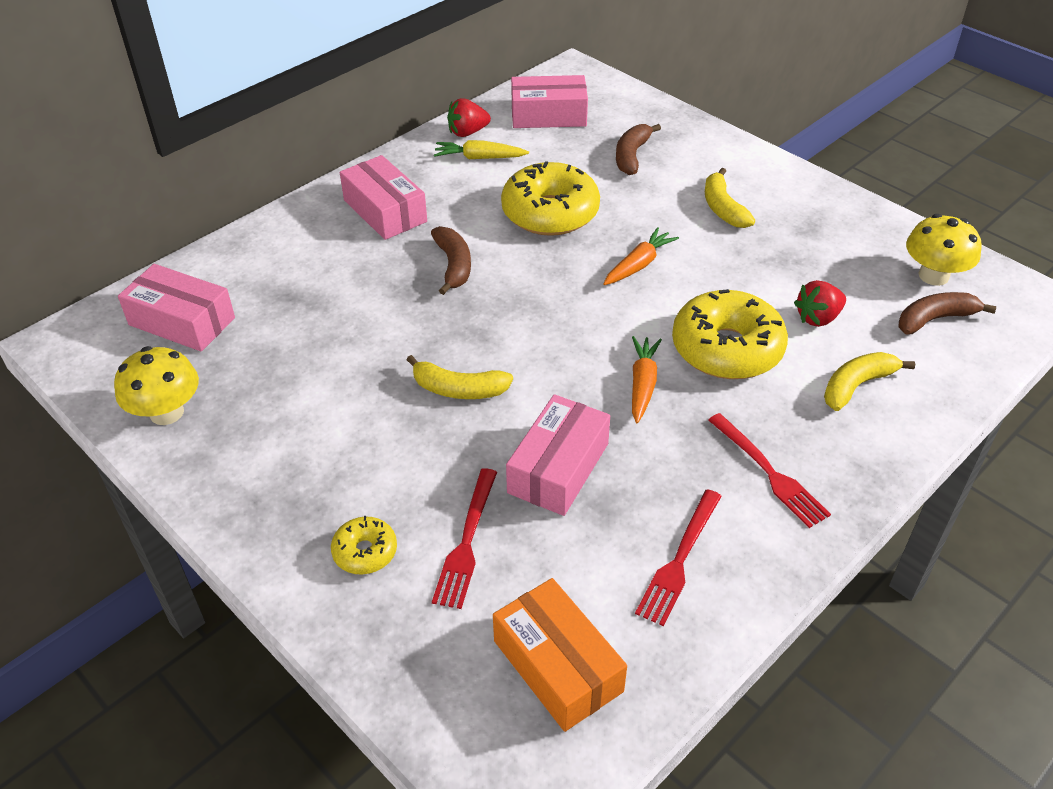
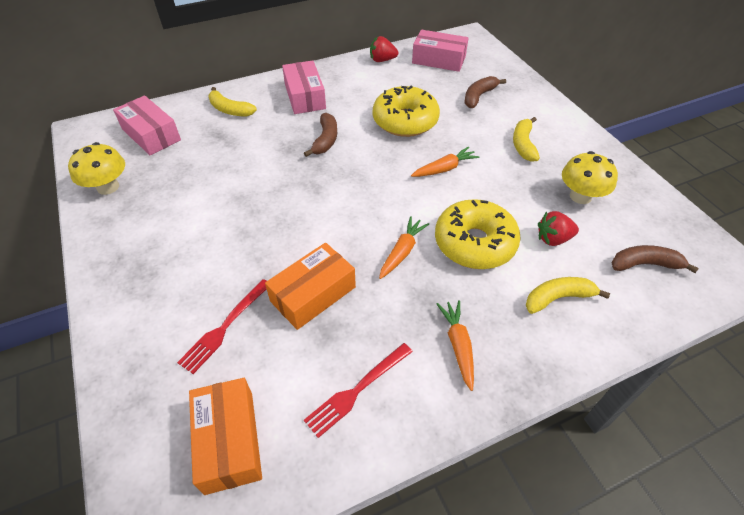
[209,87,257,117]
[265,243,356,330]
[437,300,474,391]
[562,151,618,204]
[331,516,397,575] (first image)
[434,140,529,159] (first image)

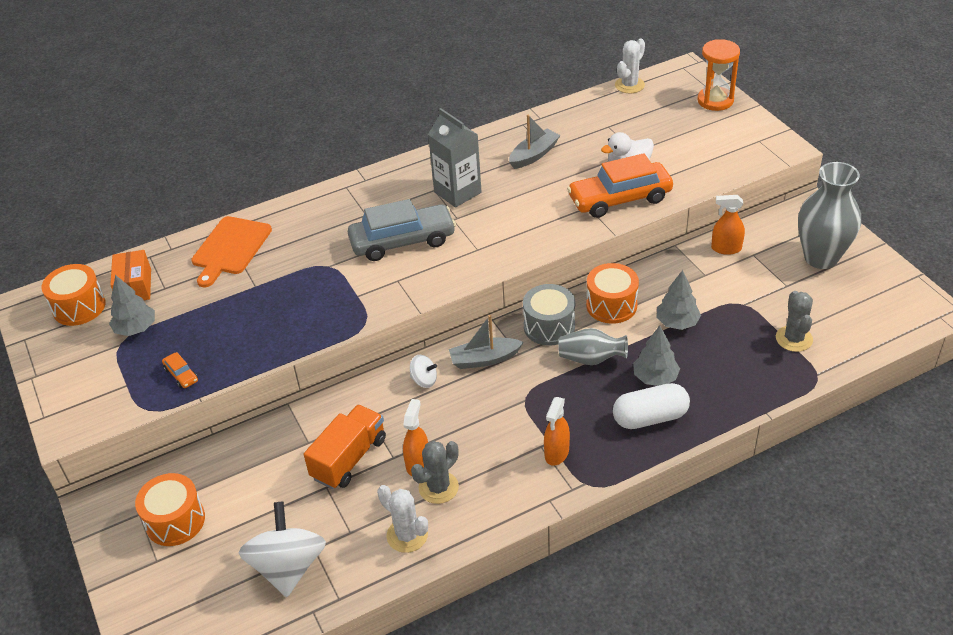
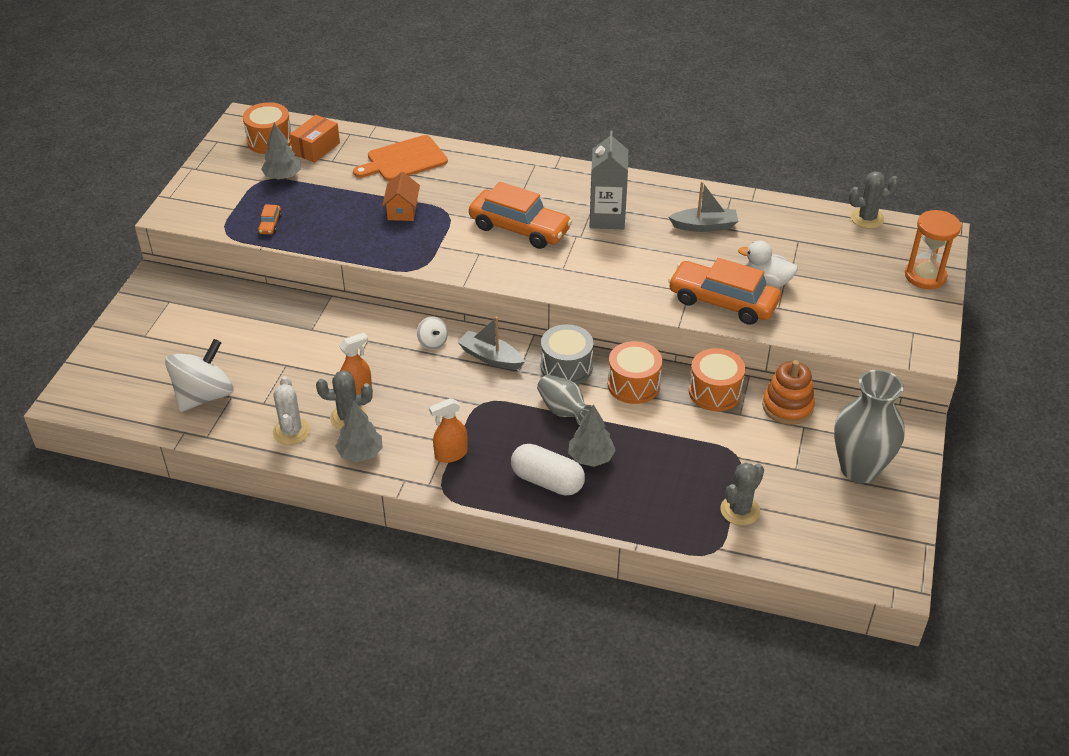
[335,400,383,462]
[382,172,420,221]
[469,182,572,249]
[689,348,746,411]
[762,360,815,425]
[849,171,899,229]
[304,404,386,489] (first image)

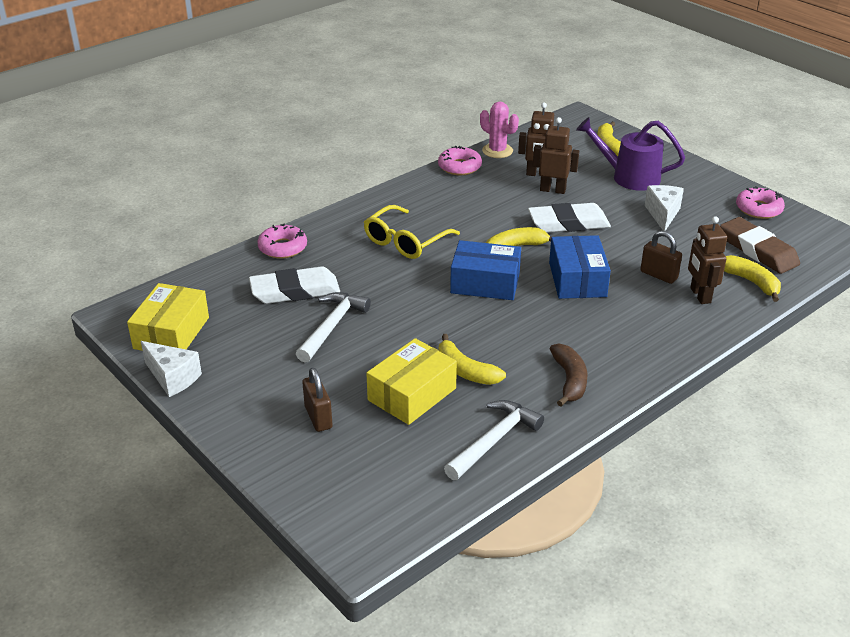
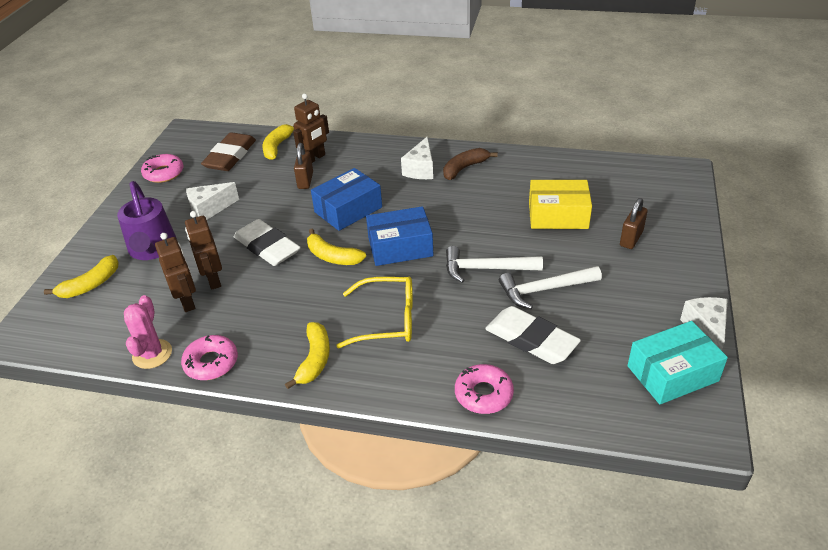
[285,322,330,389]
[366,206,433,266]
[401,137,433,179]
[446,246,543,283]
[627,321,728,405]

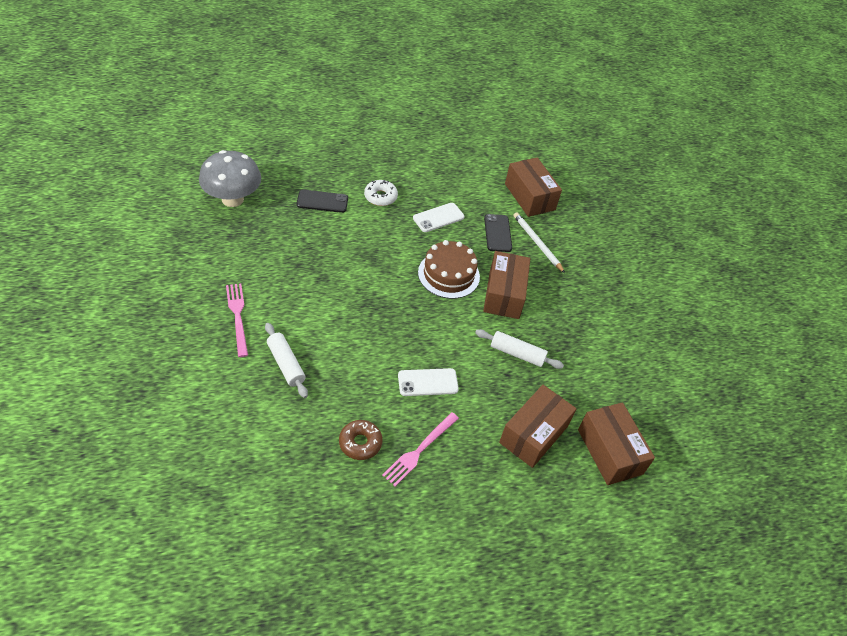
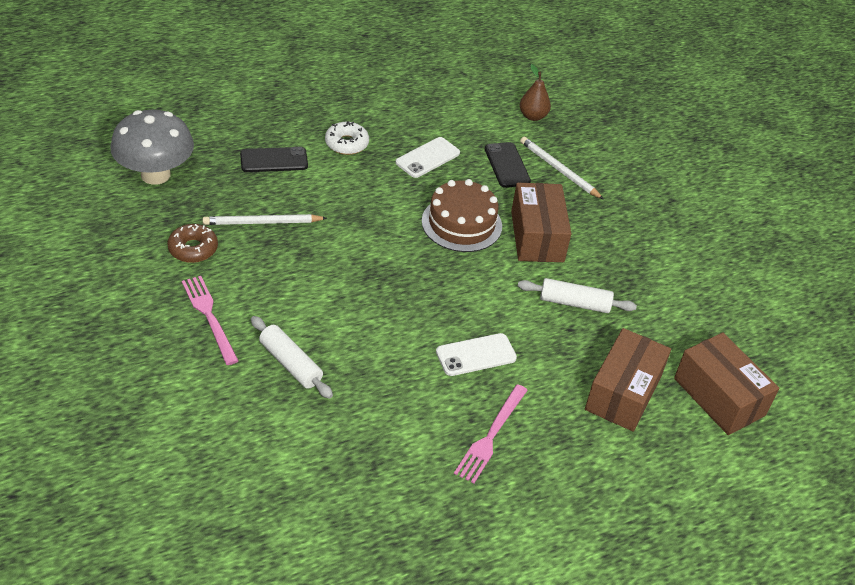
[167,224,218,263]
[203,214,327,225]
[520,64,551,121]

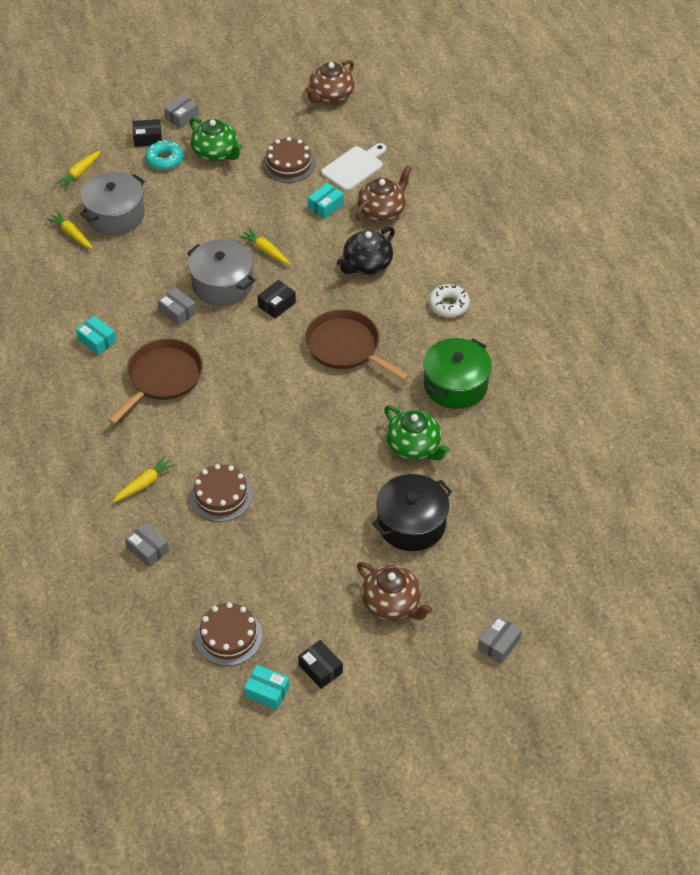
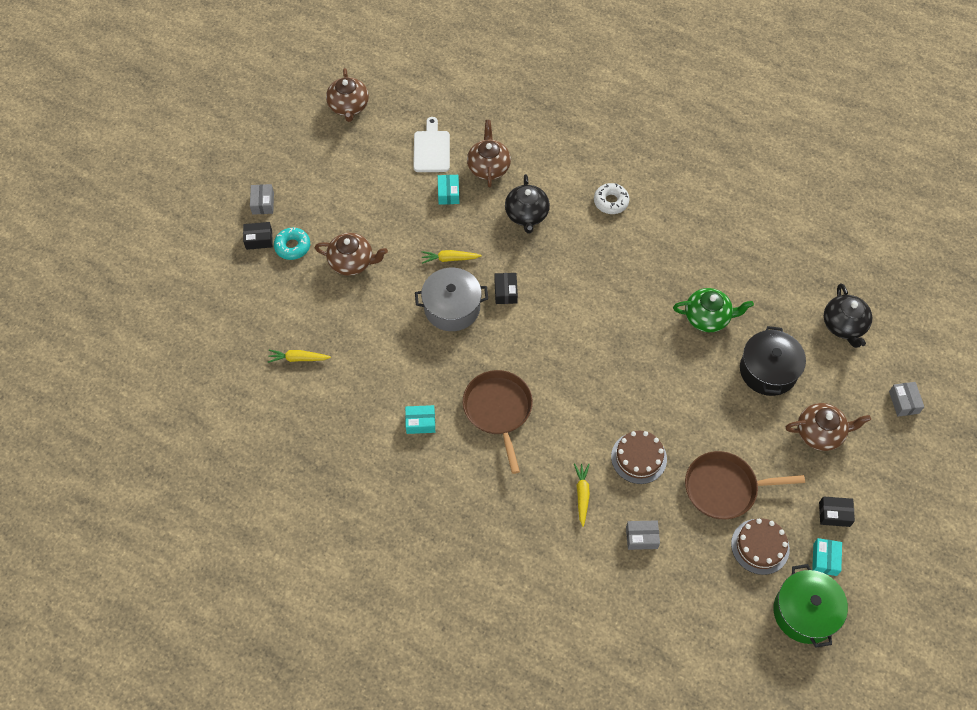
[243,222,273,250]
[315,233,388,276]
[685,451,805,519]
[773,564,848,647]
[812,538,842,576]
[824,283,872,348]
[55,150,101,190] (first image)
[80,172,145,235] (first image)
[157,287,197,326] (first image)
[190,117,242,161] (first image)
[262,137,315,183] (first image)

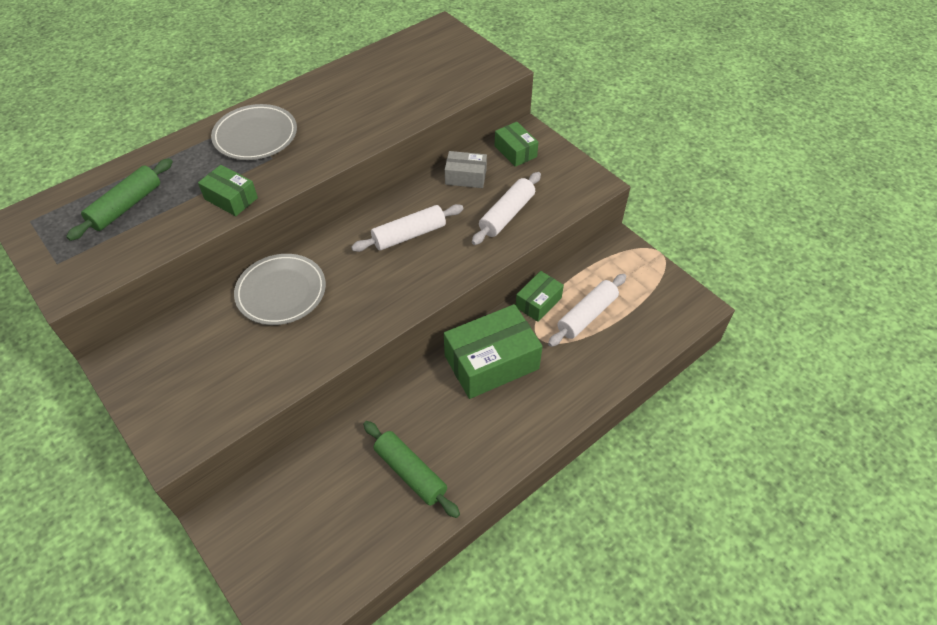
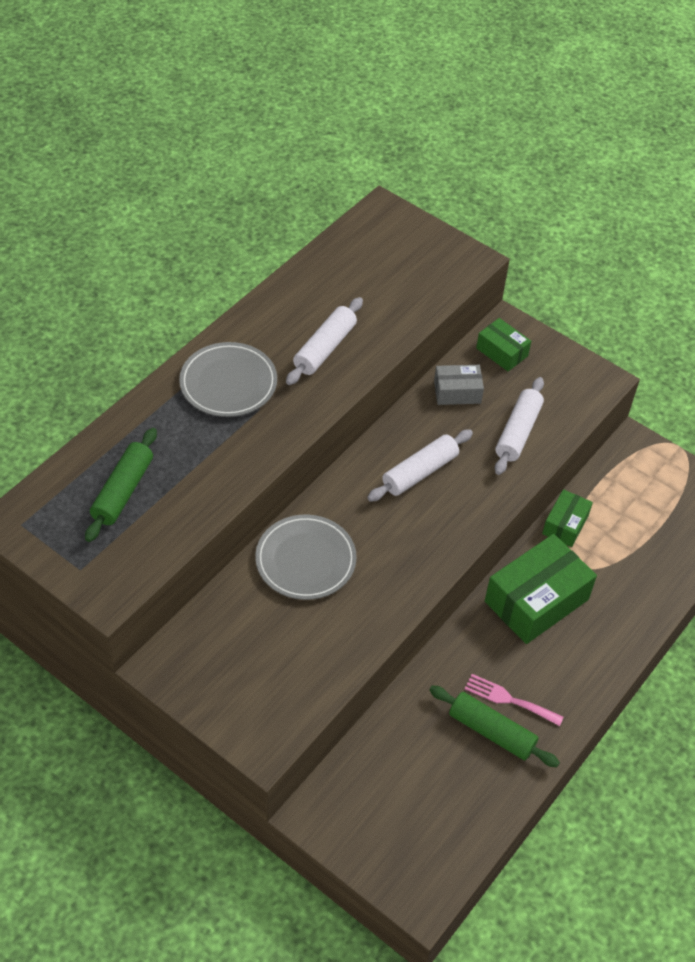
[286,297,363,385]
[465,674,564,726]
[198,165,258,216] (first image)

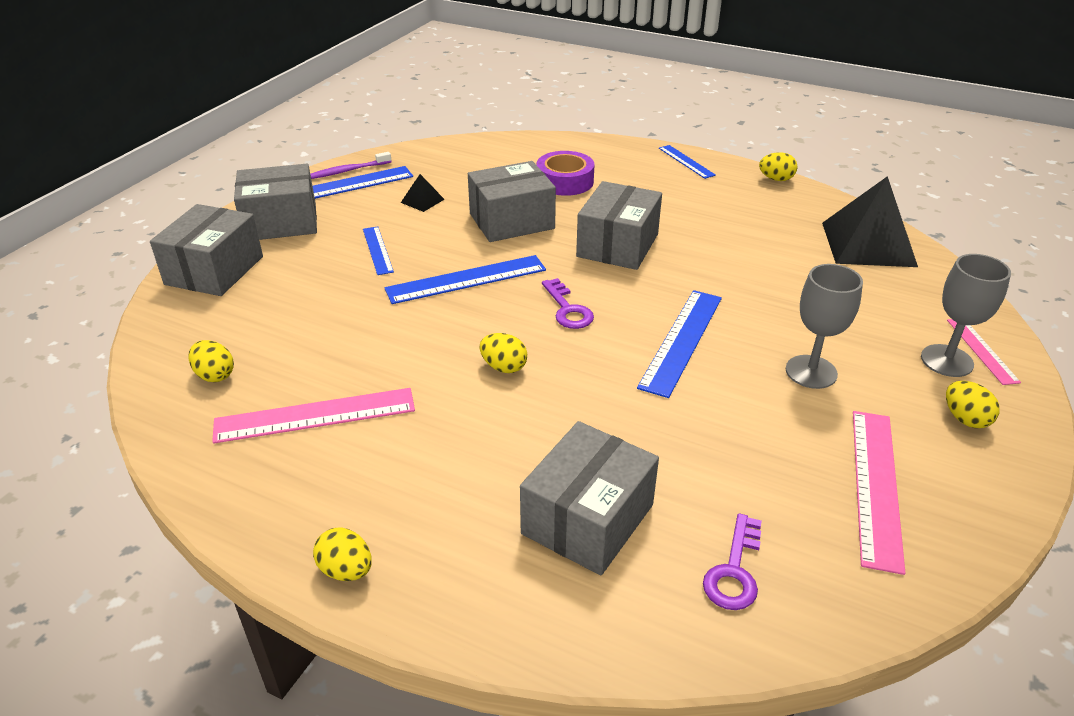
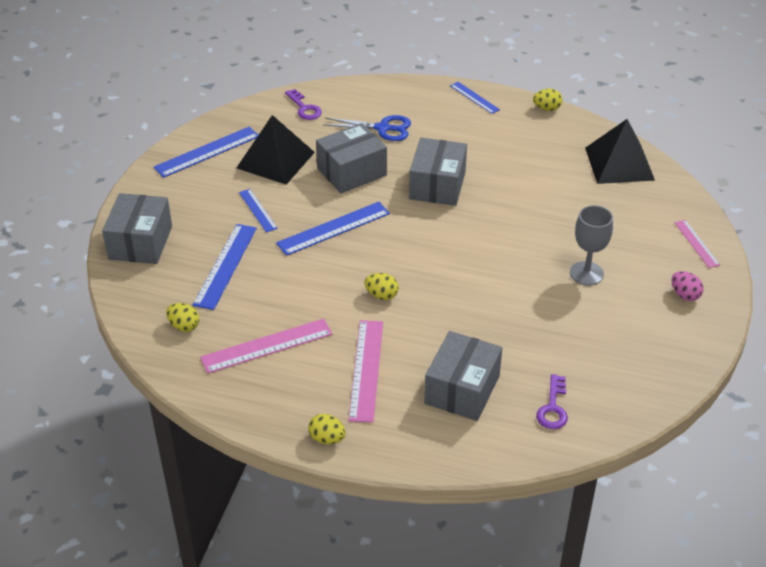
[193,224,257,310]
[237,115,315,185]
[285,89,322,120]
[324,115,411,141]
[348,320,383,423]
[672,271,703,301]
[234,164,317,240] (first image)
[310,152,391,179] (first image)
[921,254,1011,377] (first image)

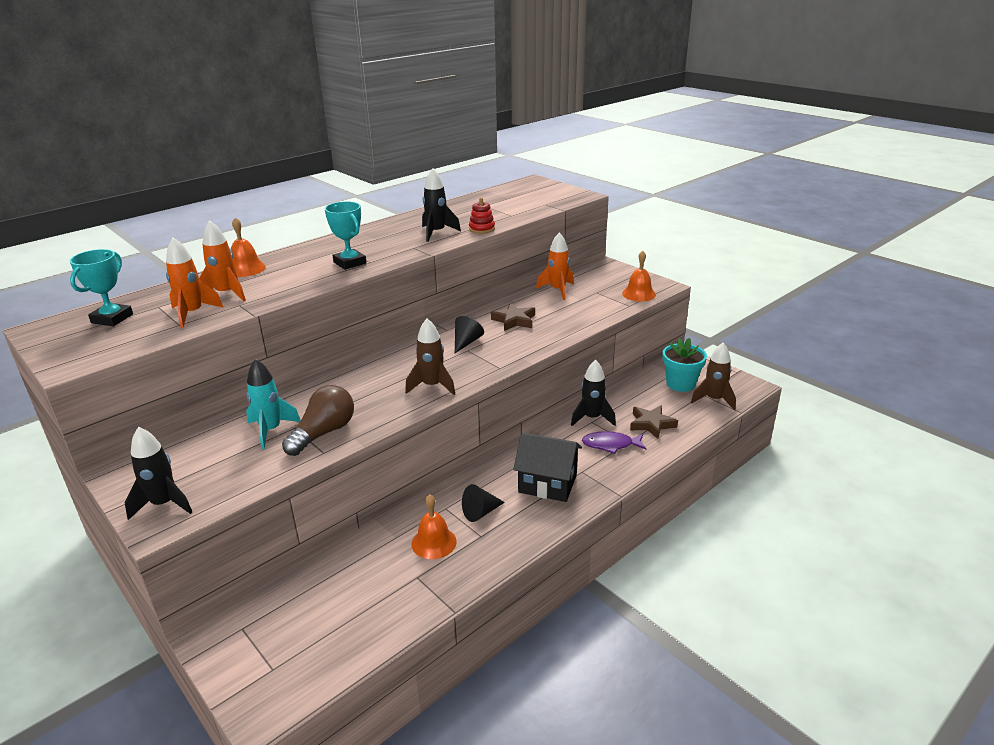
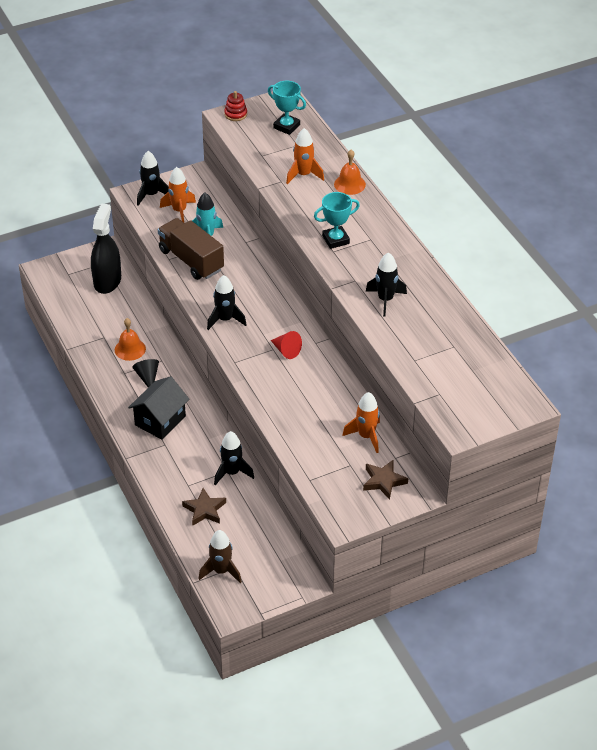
[91,203,121,294]
[158,218,224,280]
[160,167,196,222]
[207,275,247,330]
[224,91,247,121]
[271,331,302,359]
[363,460,408,500]
[582,431,647,454] (first image)
[622,251,656,301] (first image)
[662,338,707,392] (first image)

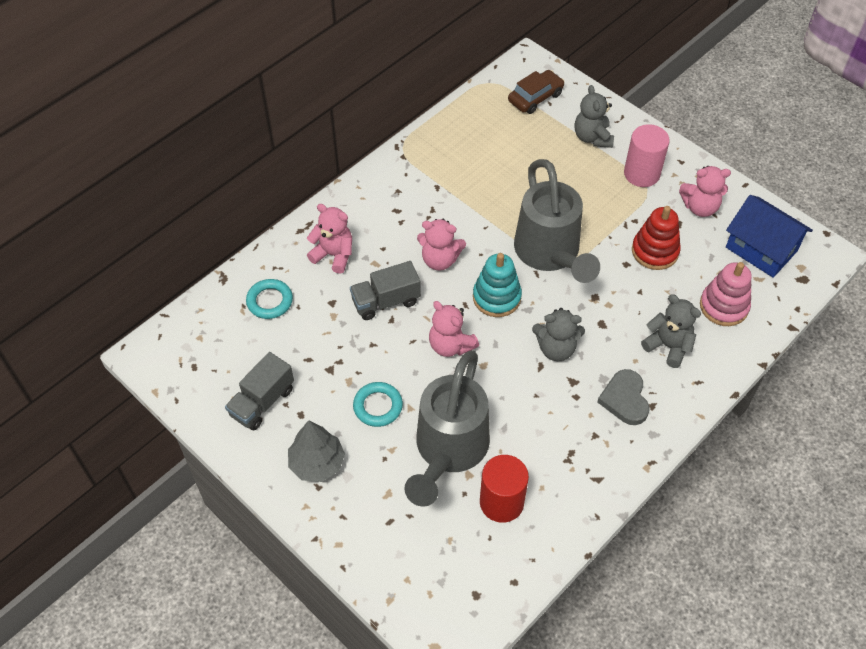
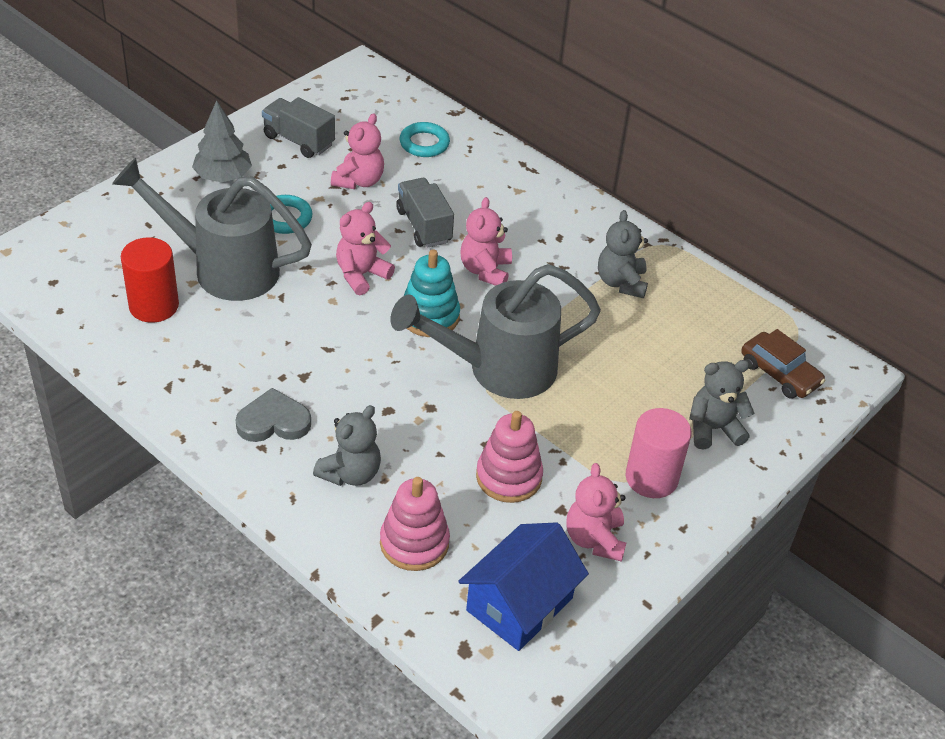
[331,113,384,189]
[476,411,543,503]
[598,210,648,298]

